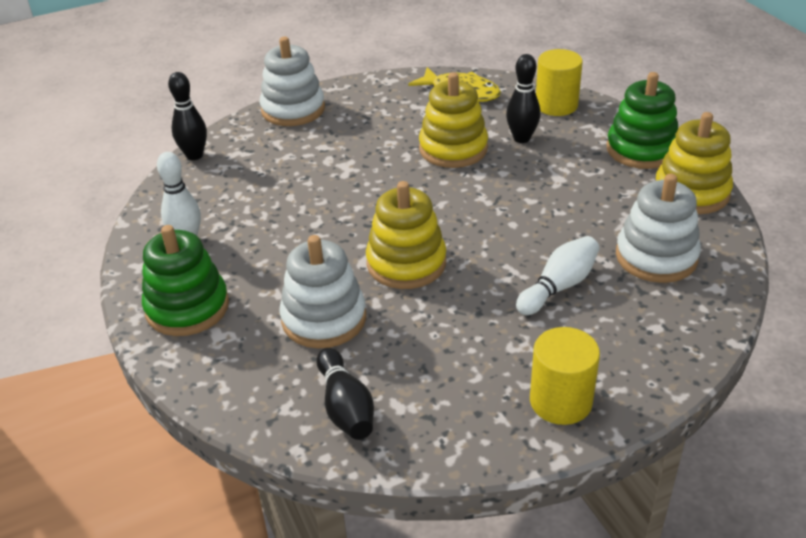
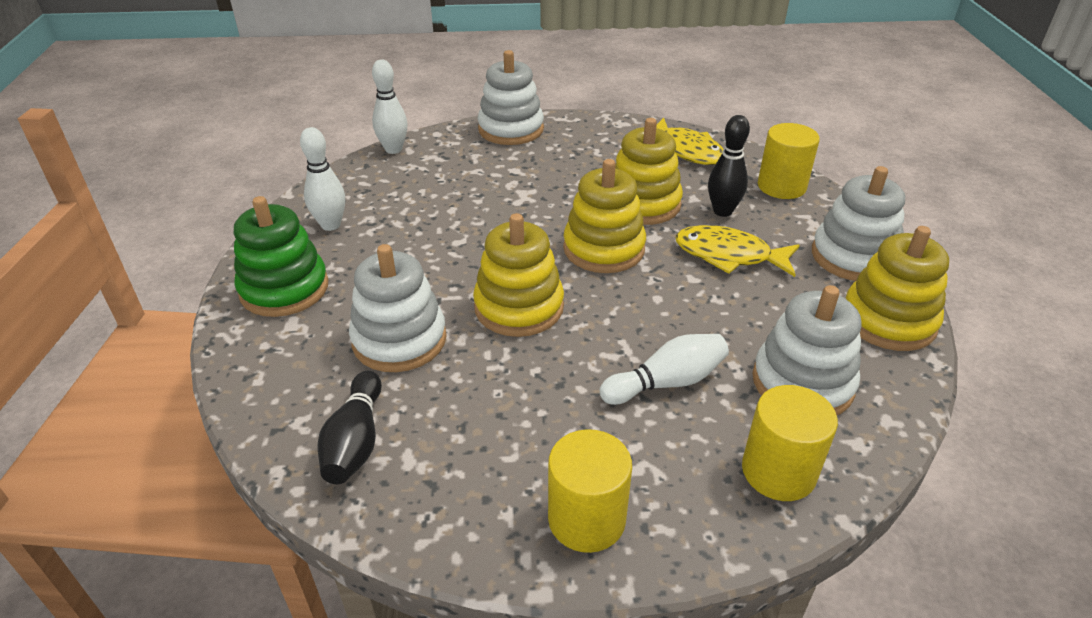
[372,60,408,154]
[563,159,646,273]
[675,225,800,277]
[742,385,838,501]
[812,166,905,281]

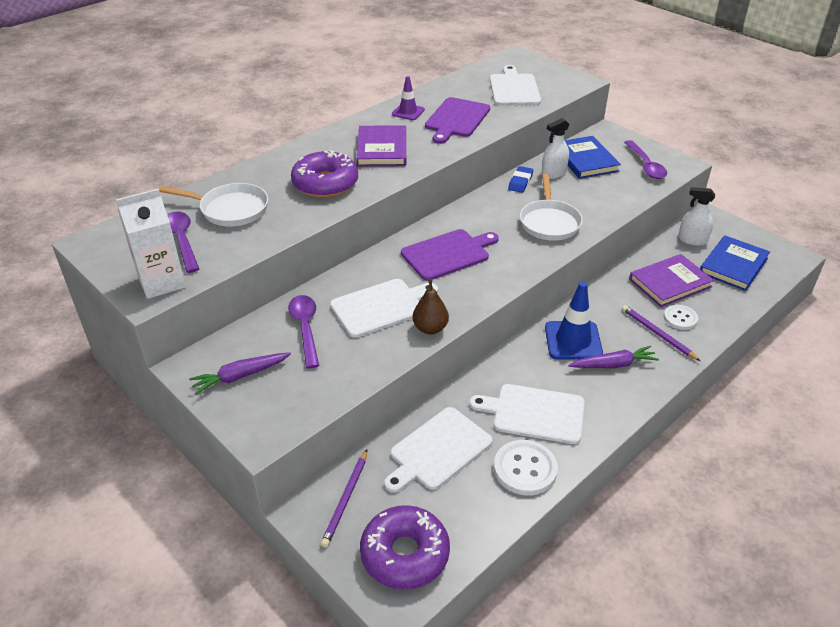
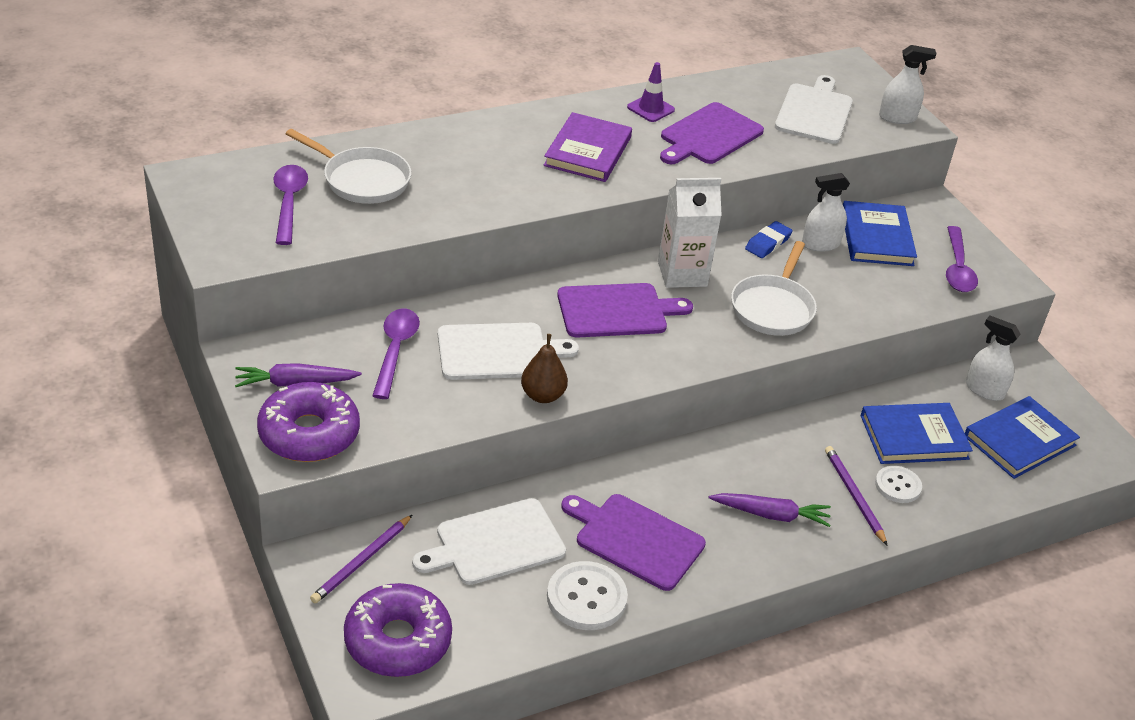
[257,382,360,462]
[561,494,706,591]
[658,178,722,288]
[861,403,973,464]
[879,45,937,124]
[545,282,603,360] (first image)

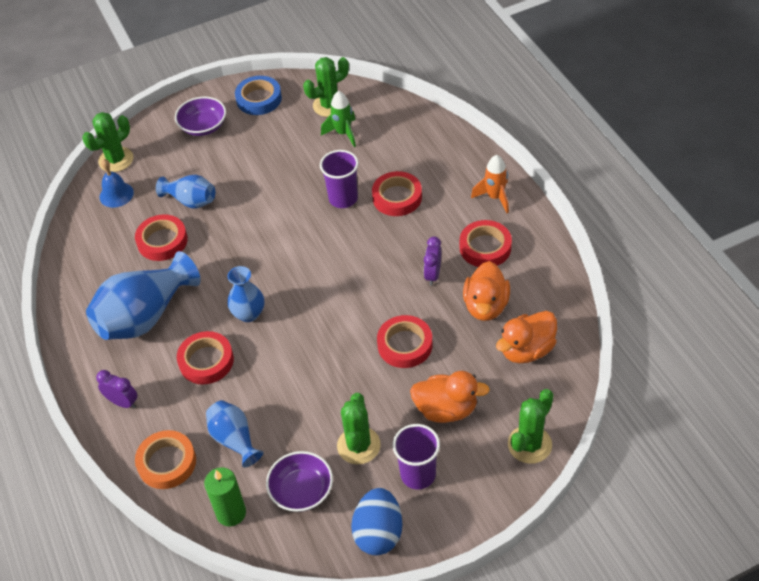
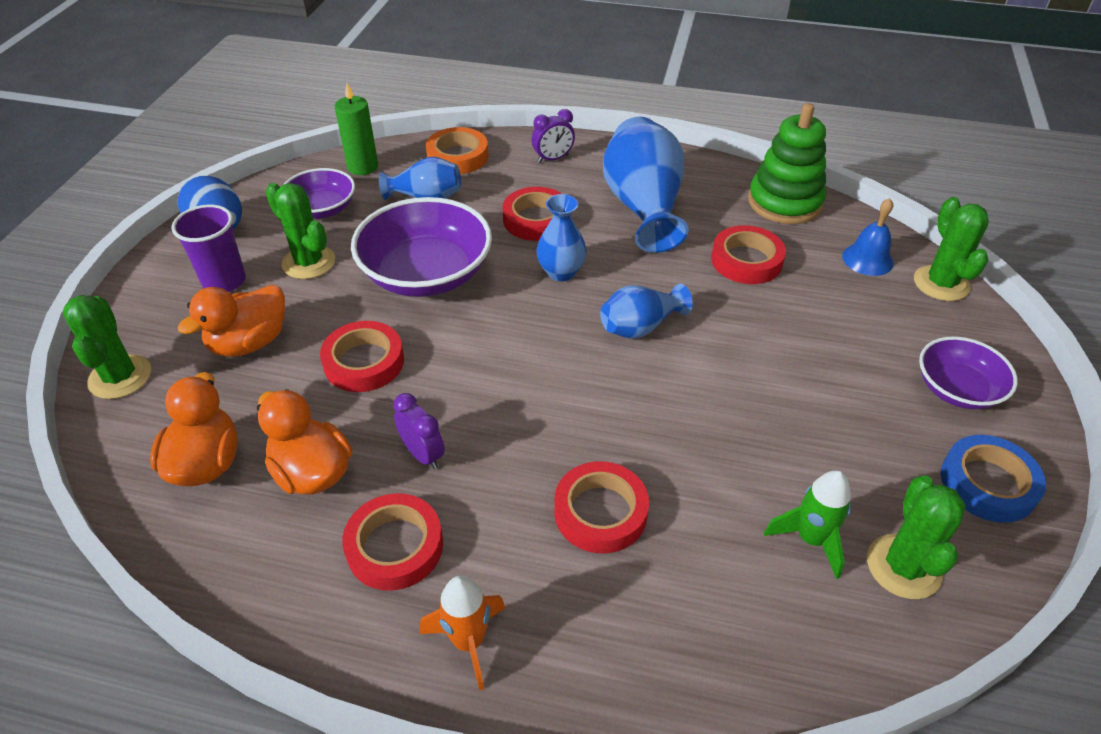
[351,197,492,297]
[600,284,693,339]
[748,103,826,224]
[320,150,359,208] (first image)

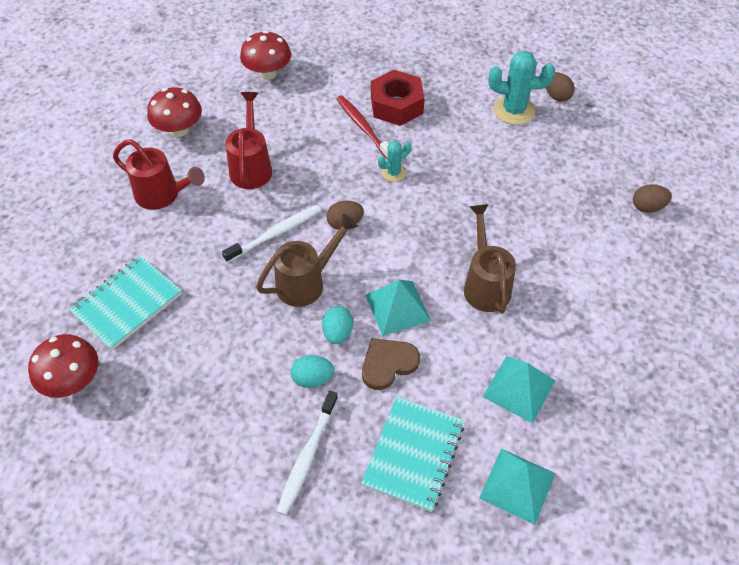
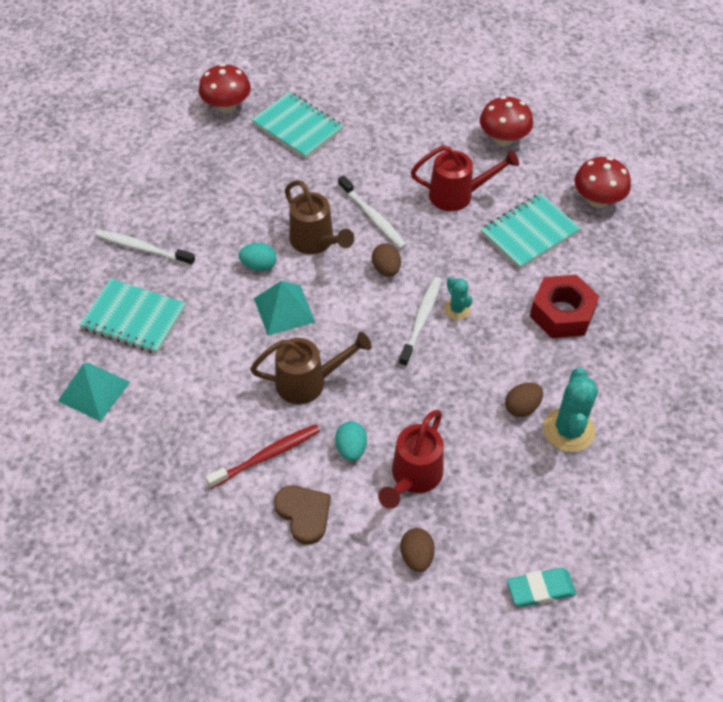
[206,424,320,489]
[274,486,331,545]
[335,421,367,461]
[378,410,444,509]
[399,277,442,367]
[480,193,581,269]
[505,383,543,417]
[507,568,576,607]
[483,356,556,423] (first image)

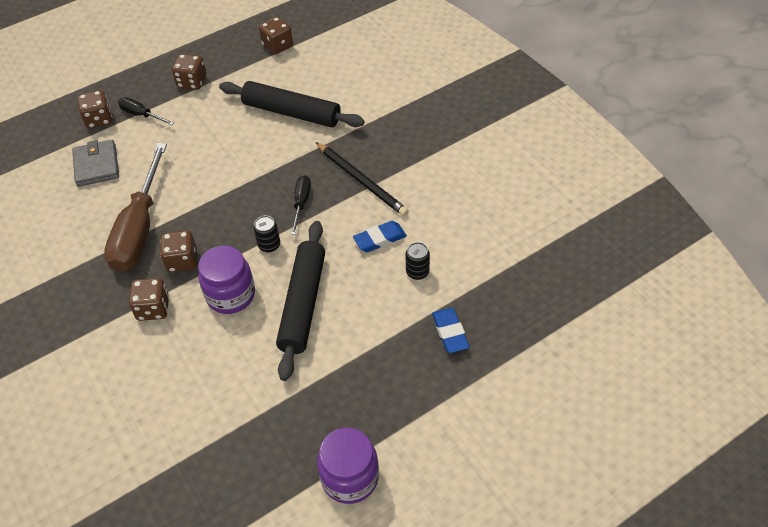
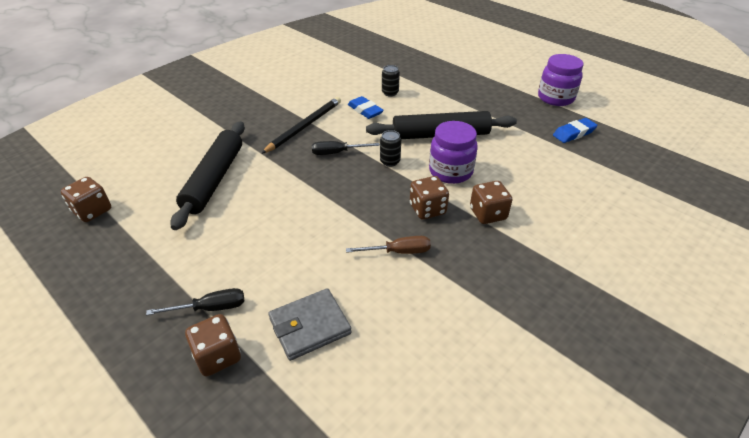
[146,288,244,315]
[346,236,431,254]
[553,118,597,143]
[172,54,207,90] (first image)

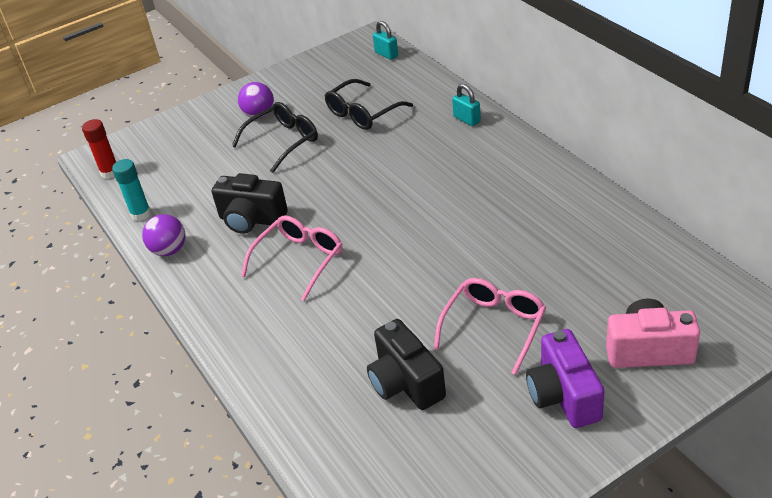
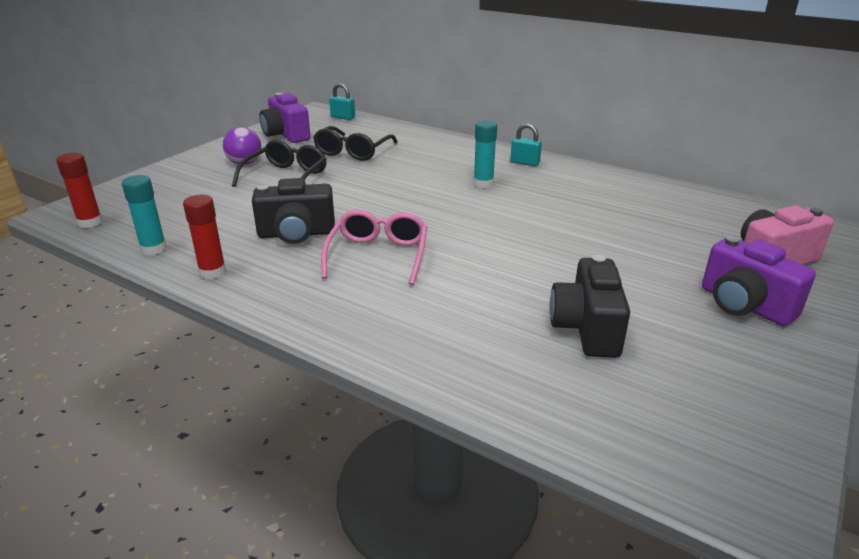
[183,195,226,279]
[259,93,311,143]
[473,120,497,188]
[510,123,542,166]
[550,255,630,358]
[434,278,546,375] (first image)

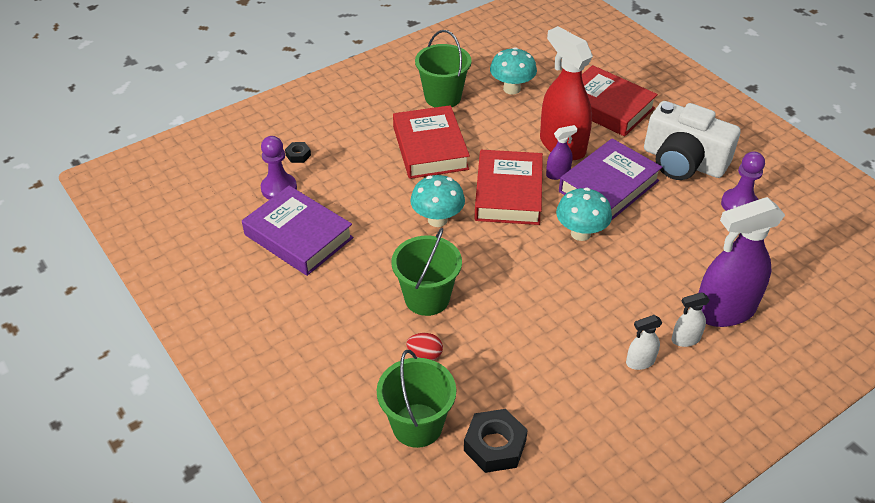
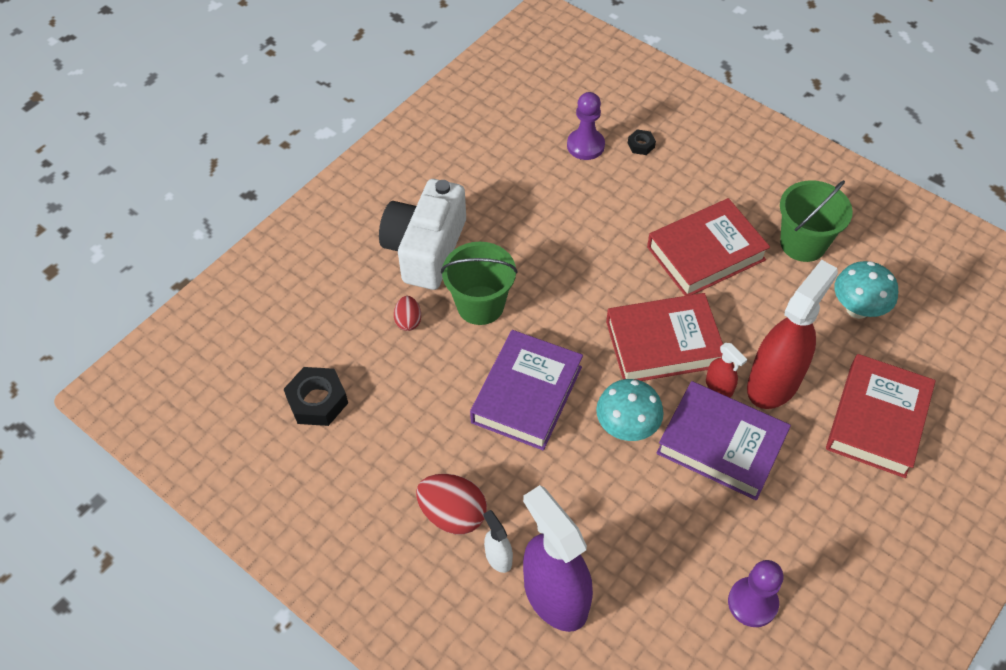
[379,179,466,290]
[416,474,487,534]
[470,330,583,450]
[706,343,747,397]
[377,350,456,448] (first image)
[410,175,465,227] (first image)

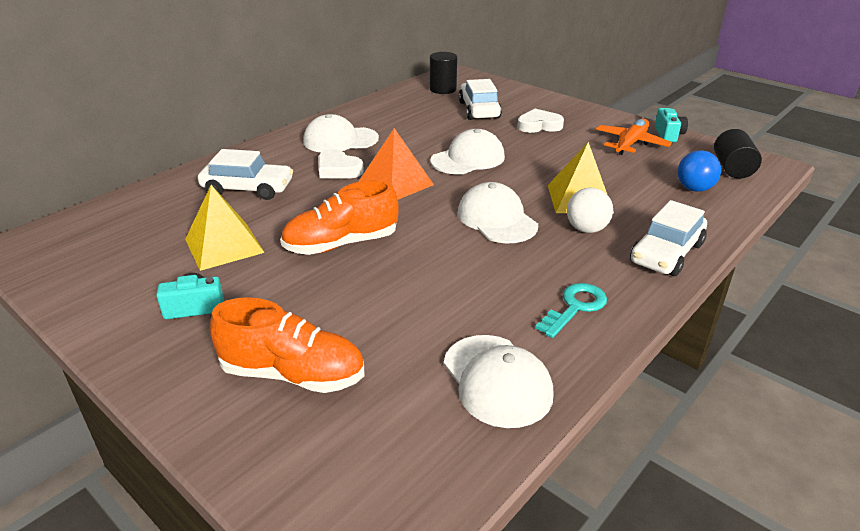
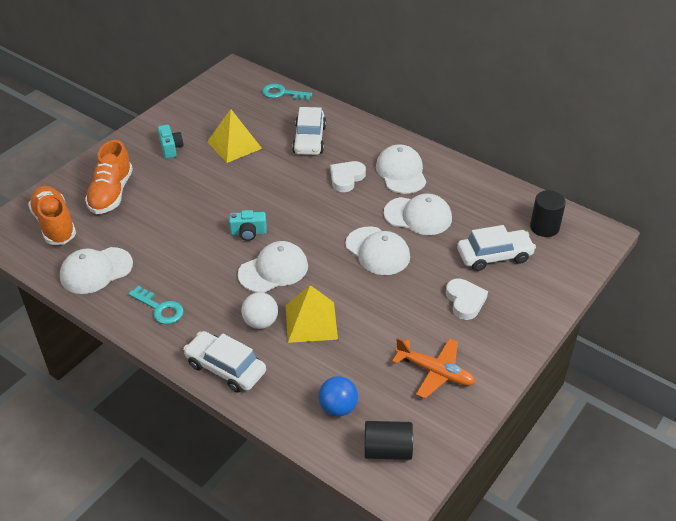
[28,186,76,245]
[229,210,267,241]
[262,84,312,101]
[384,194,452,235]
[358,128,434,199] (first image)

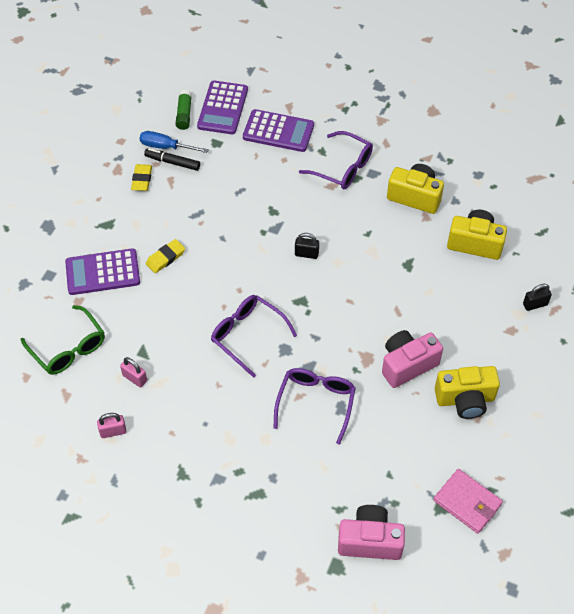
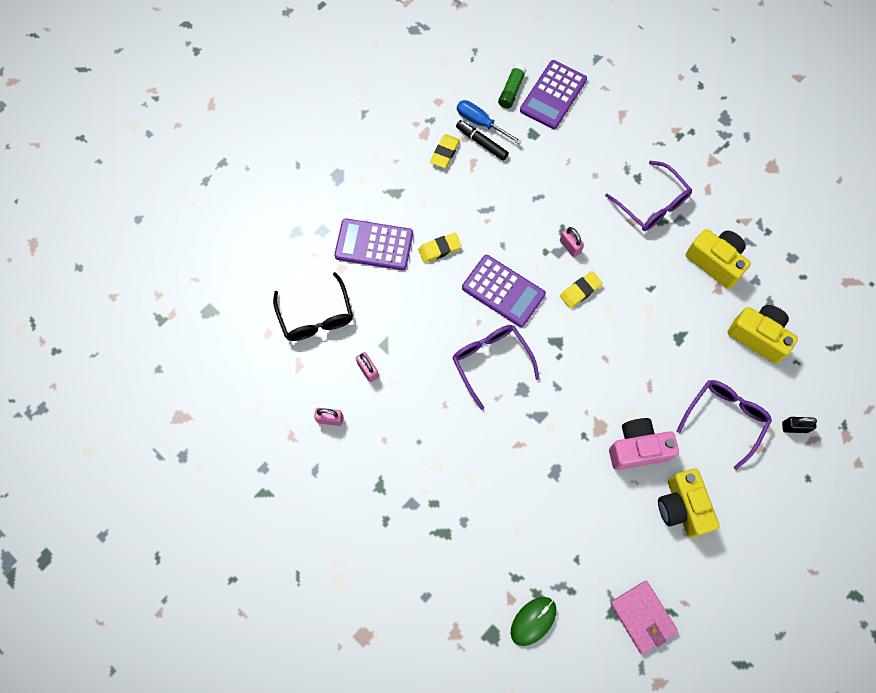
[273,272,353,341]
[462,255,546,327]
[511,597,556,646]
[560,227,584,257]
[560,271,603,308]
[658,468,720,538]
[677,380,772,470]

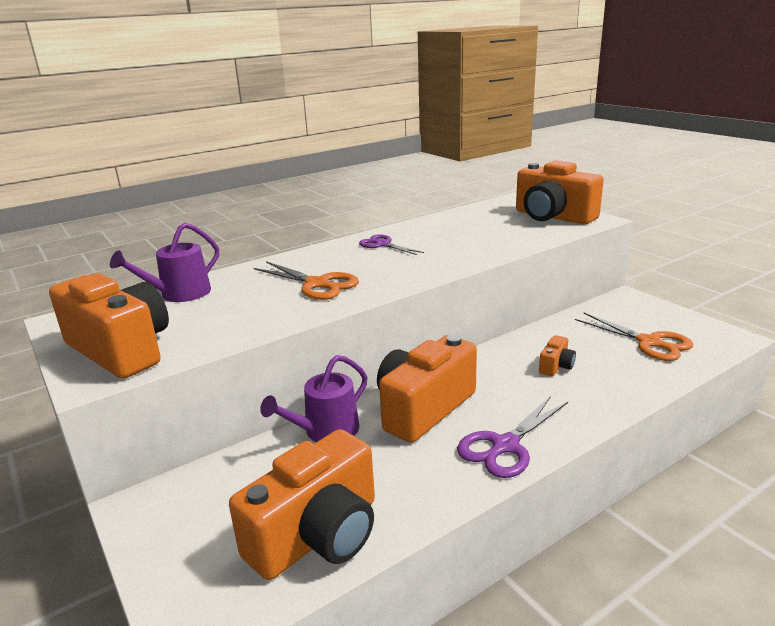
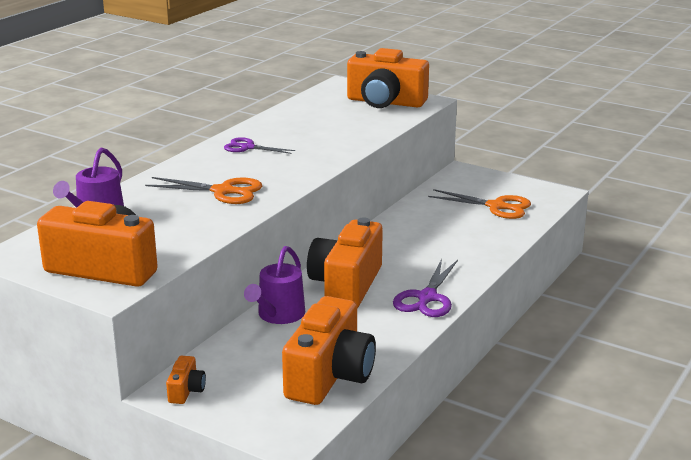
[166,356,206,404]

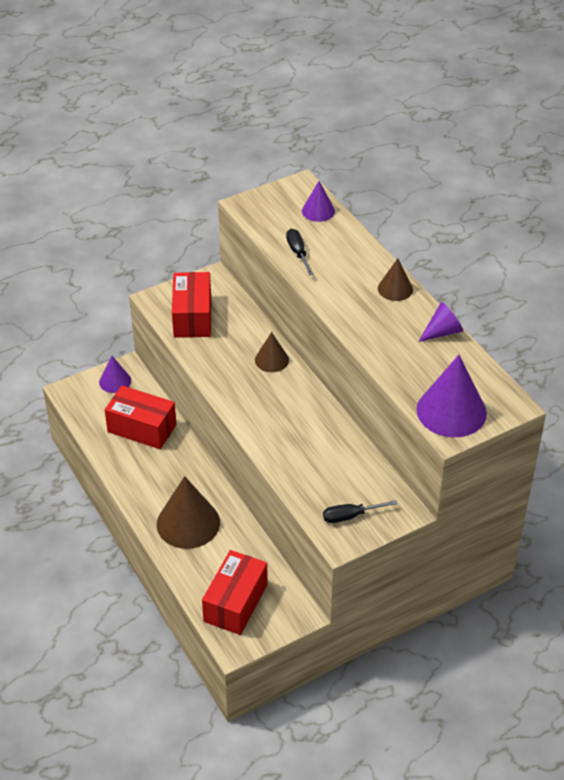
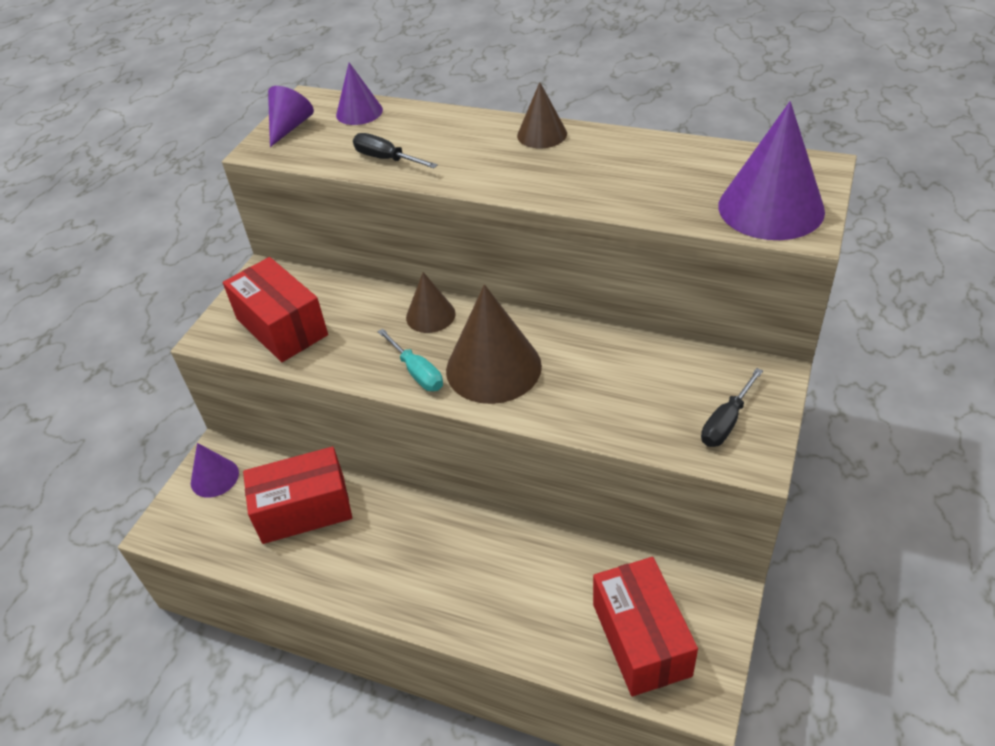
[268,86,314,147]
[378,329,443,391]
[446,284,542,404]

